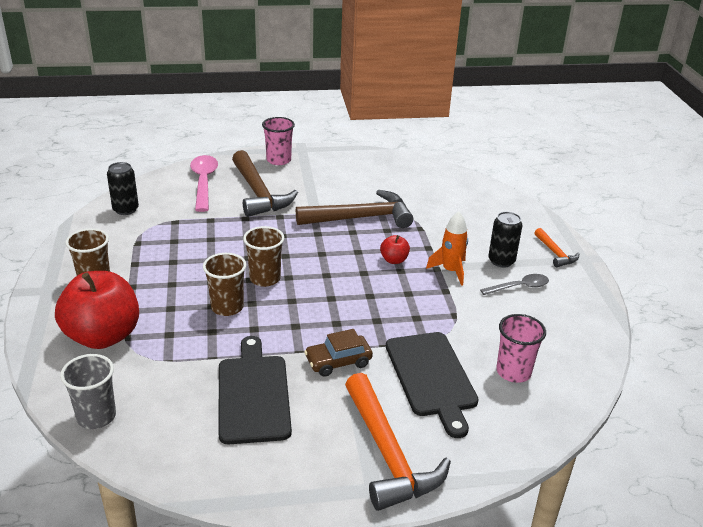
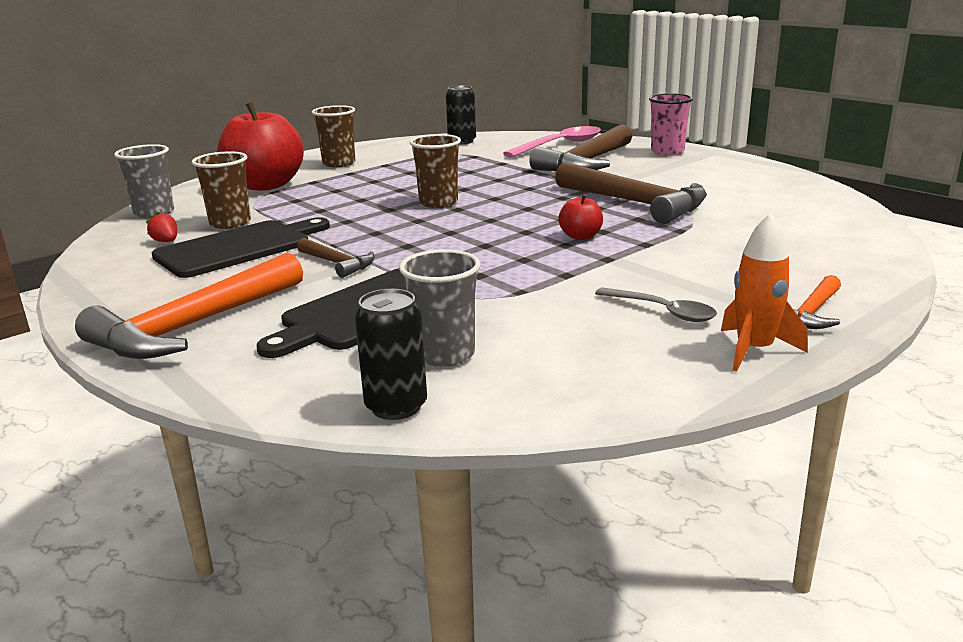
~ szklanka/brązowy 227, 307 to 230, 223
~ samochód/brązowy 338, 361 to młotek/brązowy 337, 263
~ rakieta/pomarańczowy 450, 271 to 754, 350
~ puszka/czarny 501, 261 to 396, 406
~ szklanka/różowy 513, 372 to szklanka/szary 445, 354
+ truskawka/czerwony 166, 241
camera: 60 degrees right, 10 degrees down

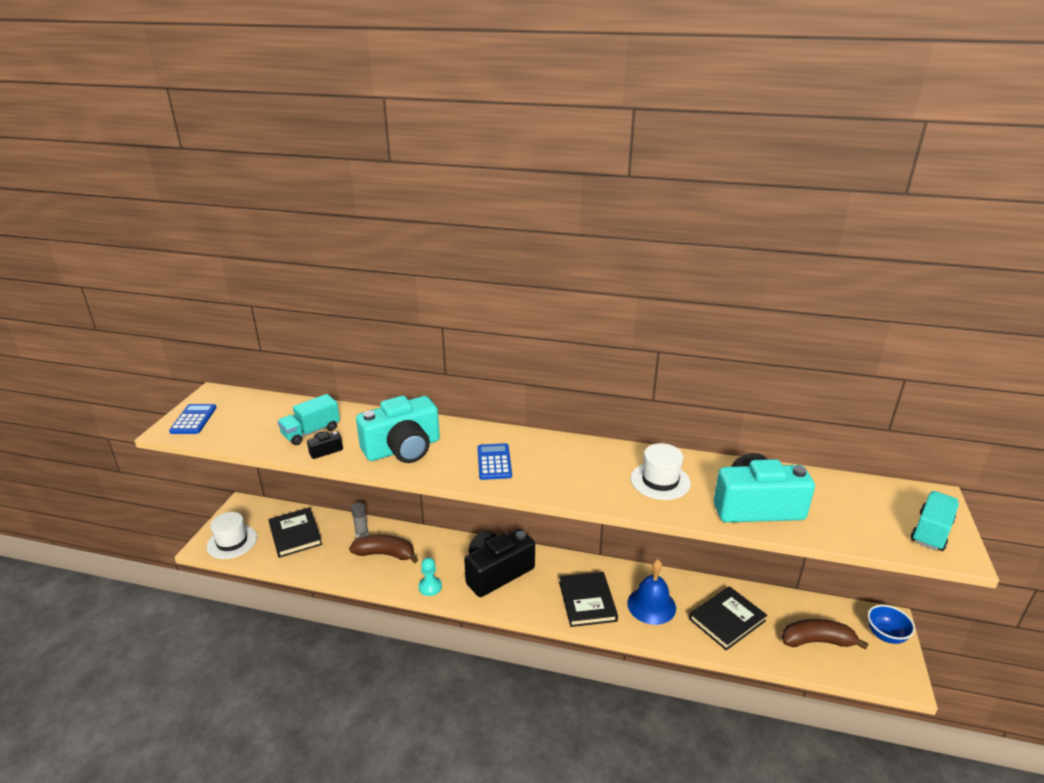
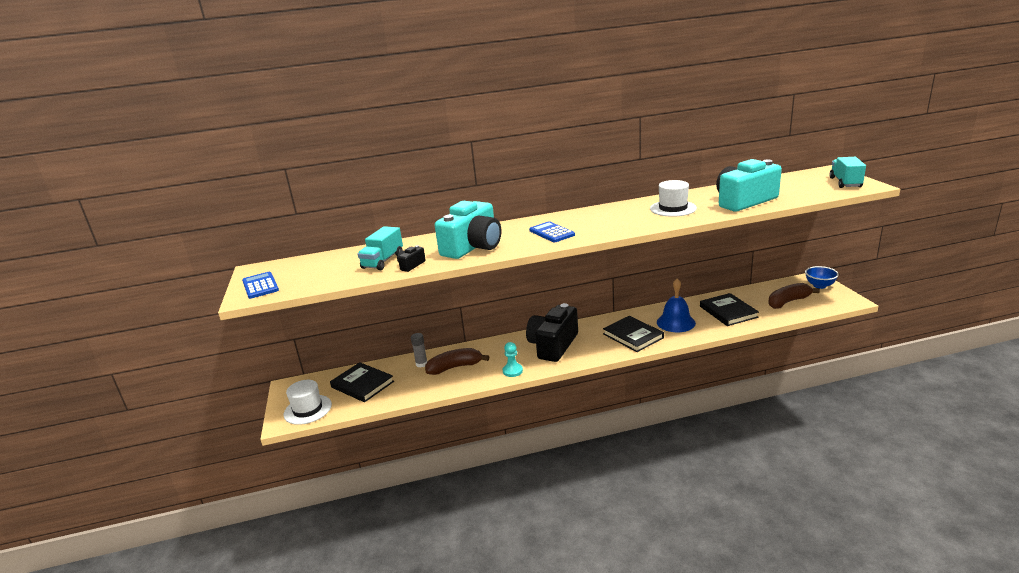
~ książka/czarny 727, 620 = 728, 312 45 degrees counterclockwise
camera: 25 degrees left, 5 degrees down

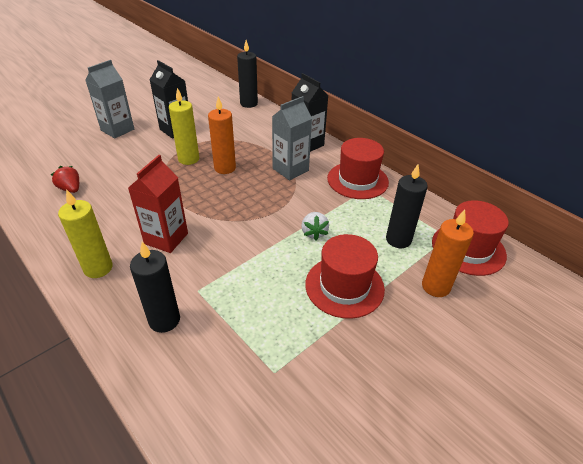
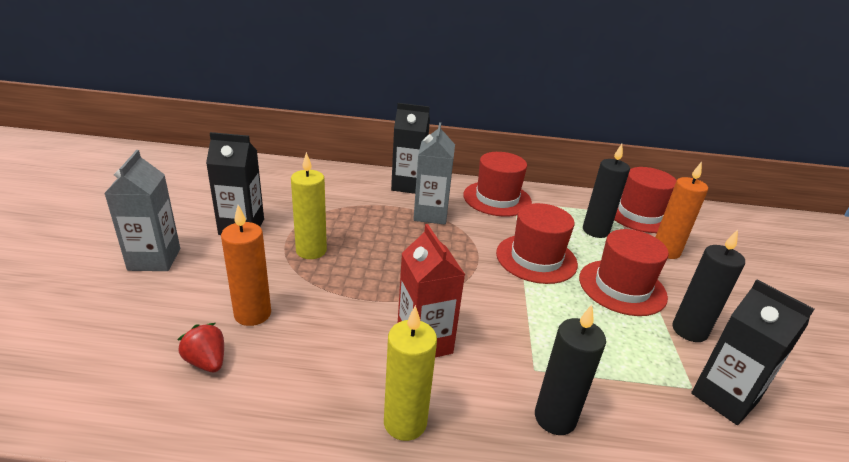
~ truskawka/czerwony 70, 189 = 207, 362 45 degrees clockwise
~ świeca/pomarańczowy 225, 168 to 252, 314
~ świeca/czarny 249, 103 to 689, 331
~ truskawka/biały 314, 233 to kapelusz/czerwony 536, 258
+ karton mleka/czarny 724, 398
camera: 45 degrees left, 10 degrees down

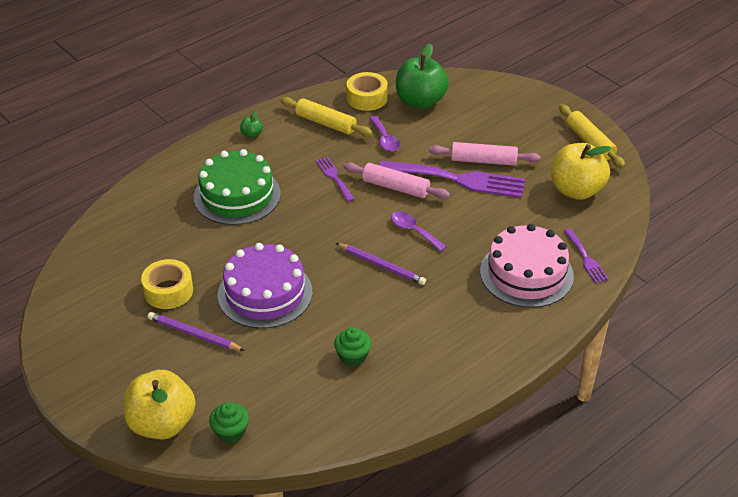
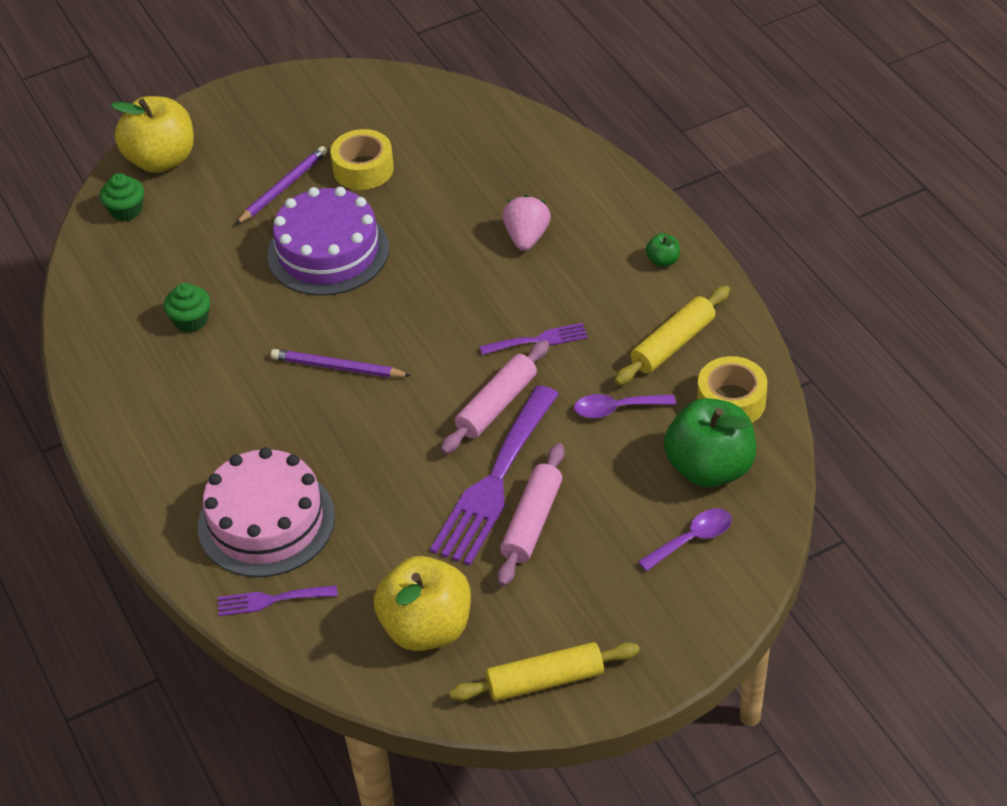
~ tort/zielony 237, 195 to truskawka/różowy 526, 237
~ ołówek/fioletowy 381, 266 = 338, 367 60 degrees clockwise
~ łyżka/fioletowy 414, 231 to 692, 539
camera: 105 degrees right, 5 degrees up

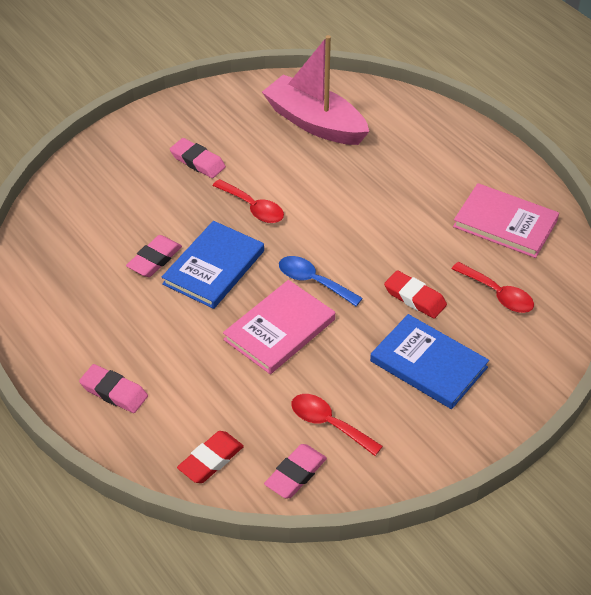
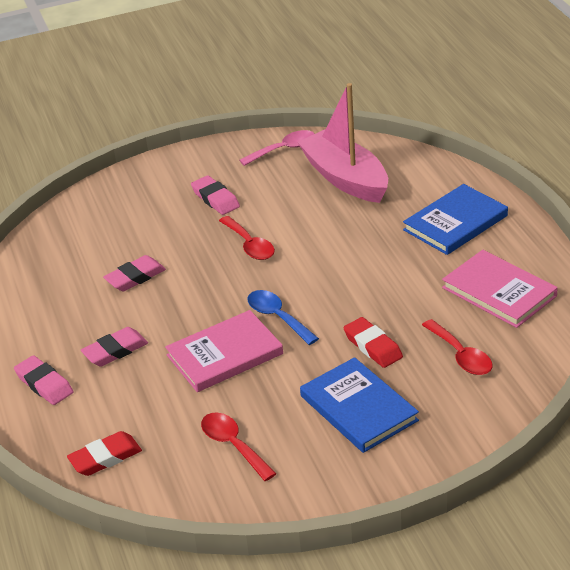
~ książka/niebieski 213, 267 to 455, 223
~ gumka do mazania/różowy 295, 474 to 115, 351
+ łyżka/różowy 284, 149
camera: 20 degrees right, 10 degrees down

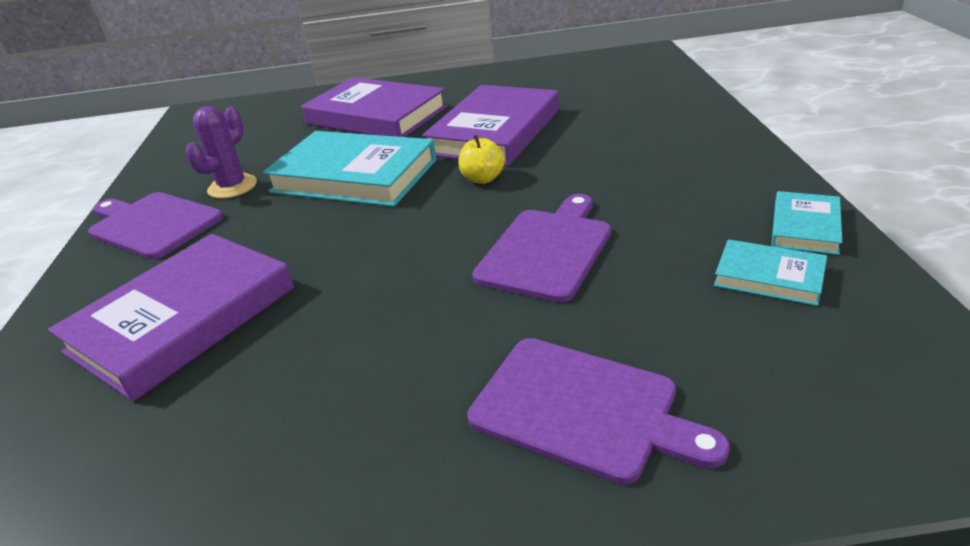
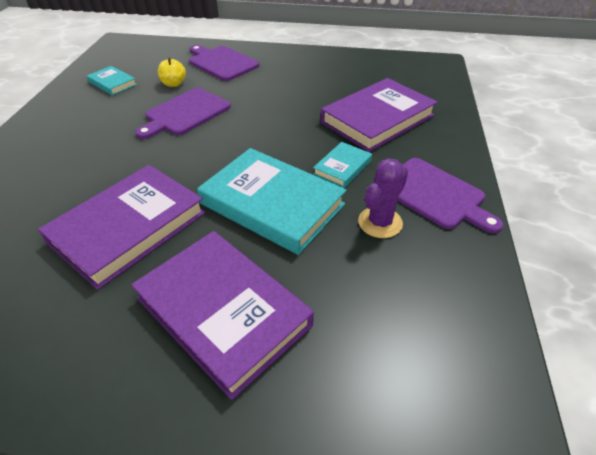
~ jabłko/żółty 483, 179 to 174, 84
~ książka/turkusowy 804, 227 to 342, 167
camera: 170 degrees left, 10 degrees up

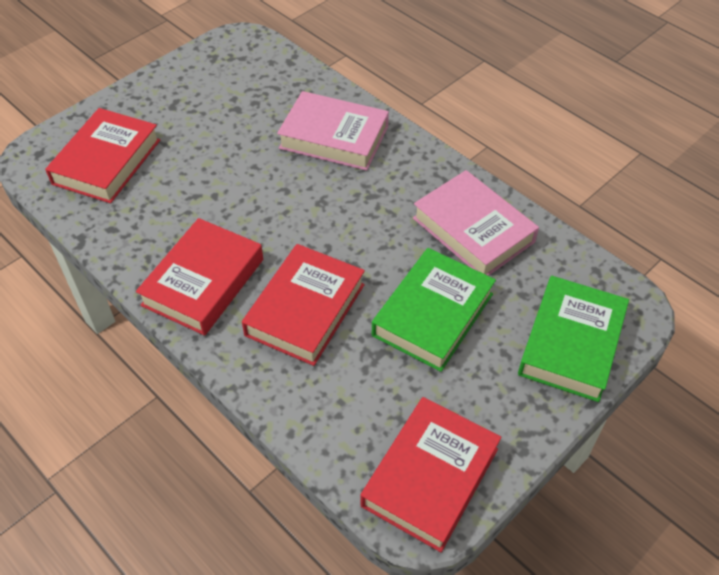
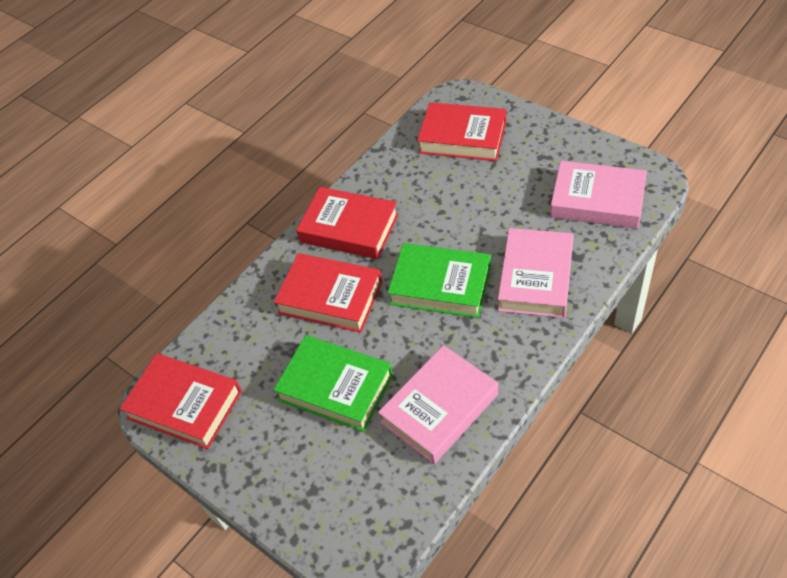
~ książka/zielony 571, 343 to 440, 285
+ książka/różowy 597, 200
camera: 90 degrees right, 0 degrees up

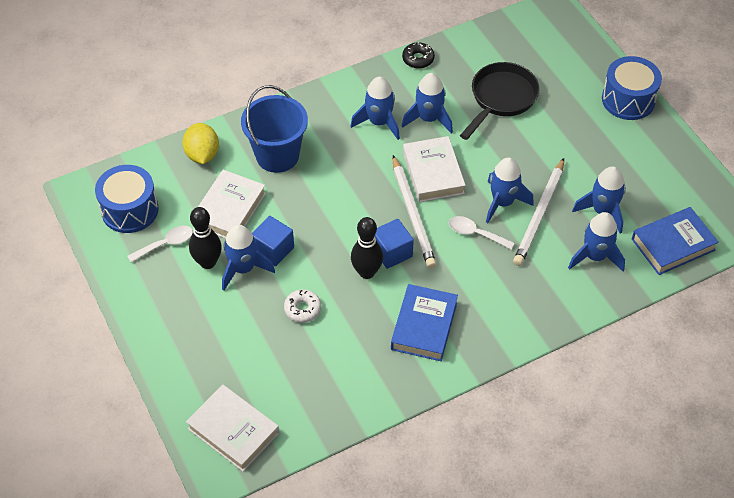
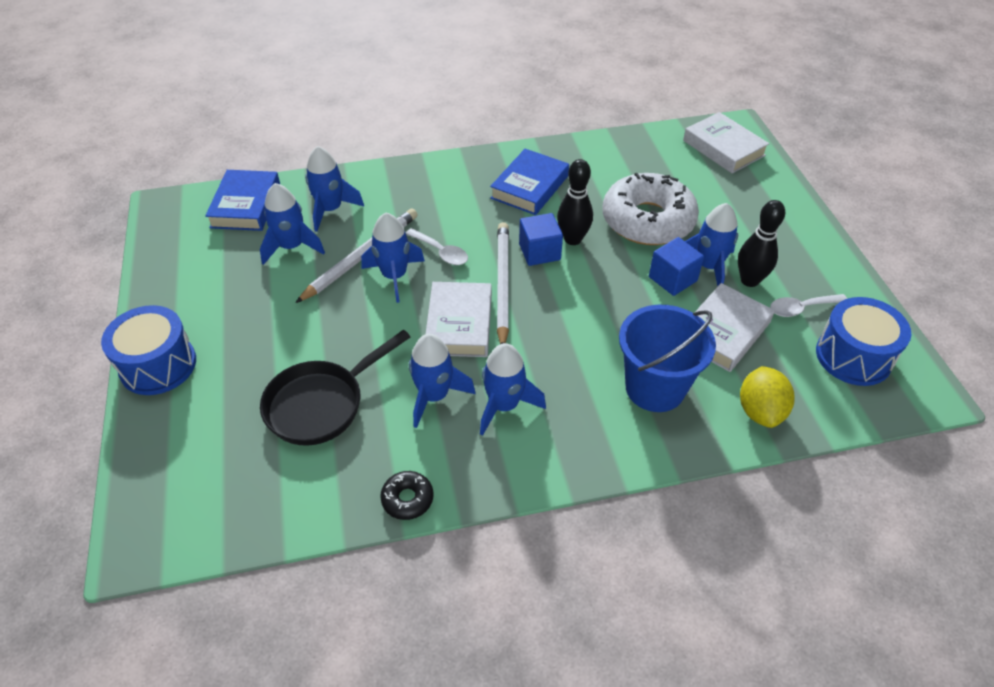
~ donut/biały 302, 309 = 647, 220 x2.40
~ książka/niebieski 673, 244 = 246, 205 75 degrees counterclockwise
camera: 165 degrees left, 5 degrees down

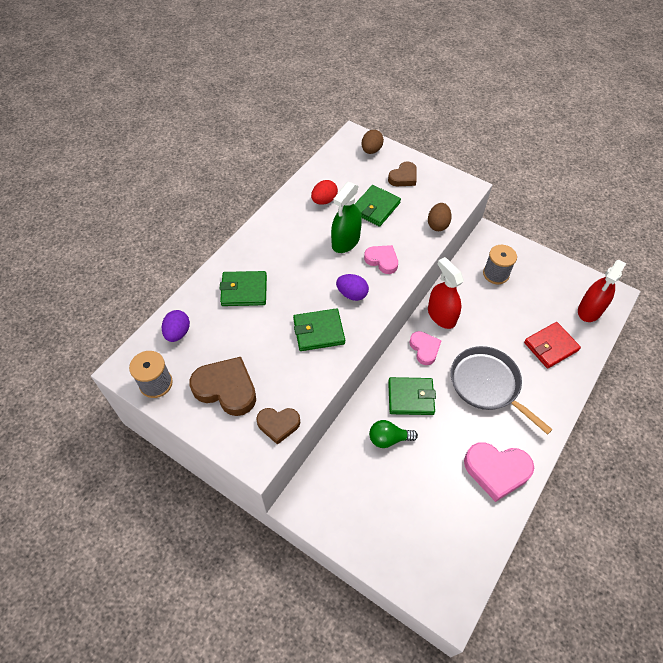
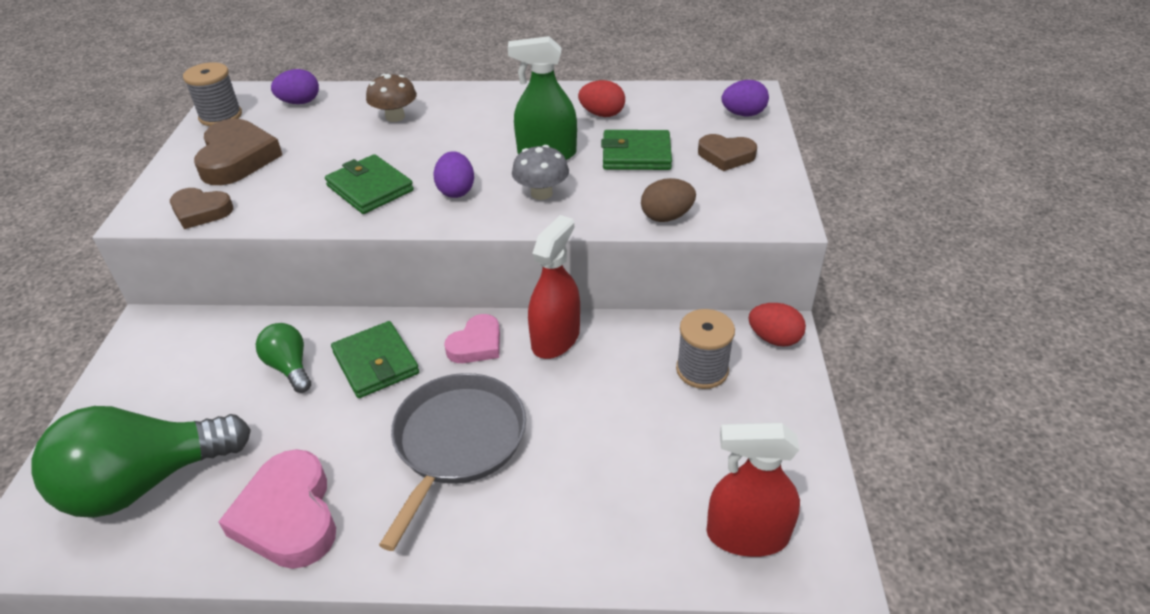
~ portfel/zielony 244, 290 to grzyb/brązowy 395, 117
~ serce/brązowy 278, 425 = 201, 211 45 degrees counterclockwise
~ jajko/brązowy 371, 150 to jajko/fioletowy 743, 114
~ serce/różowy 382, 260 to grzyb/szary 541, 193
- portfel/czerwony 550, 346
+ żarówka/zielony 145, 482
+ jajko/czerwony 774, 339
camera: 60 degrees right, 15 degrees down

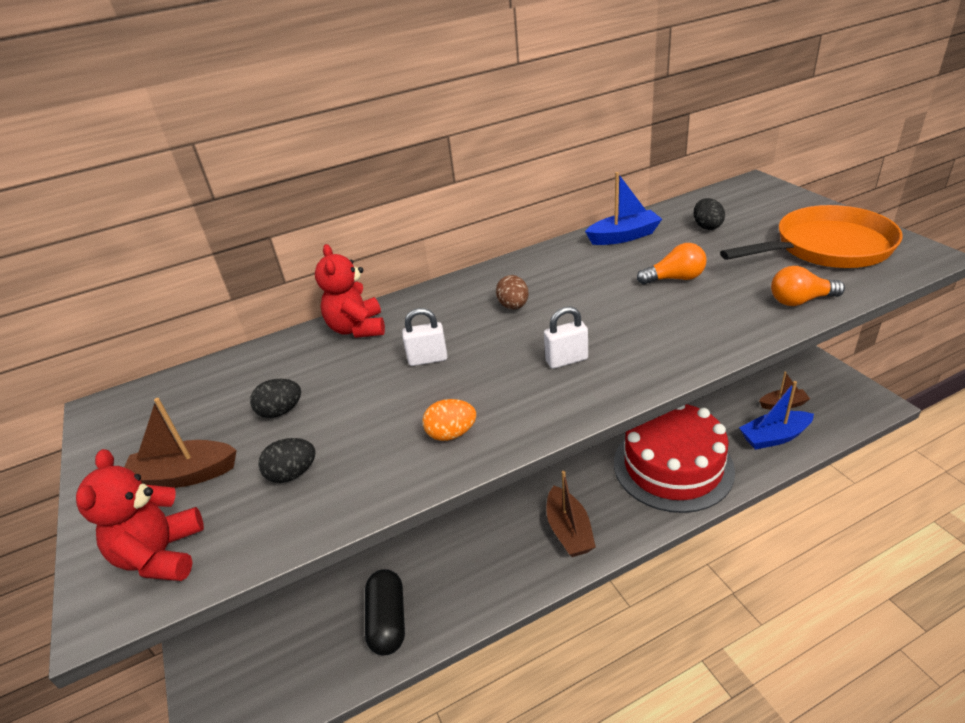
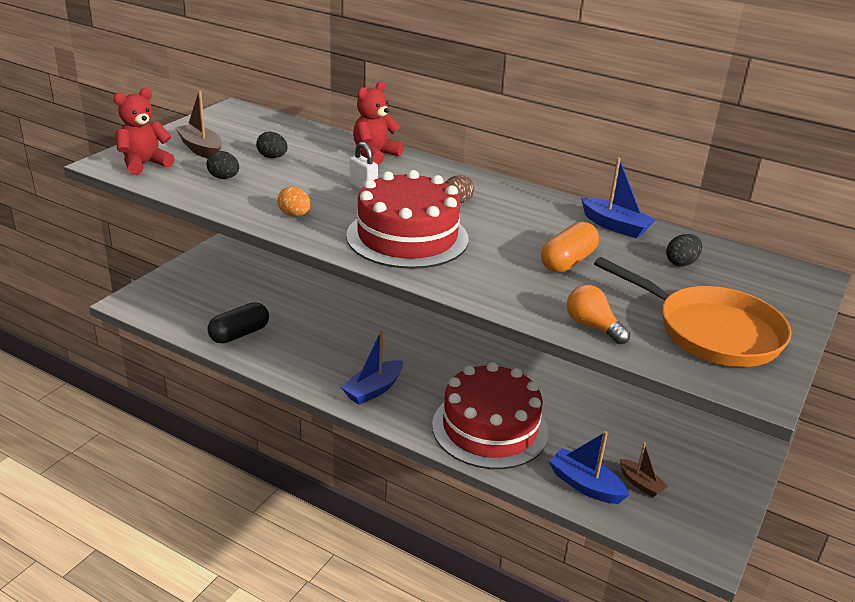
~ kłódka/biały 566, 360 to tort/czerwony 407, 237
~ łódka/brązowy 569, 531 to łódka/niebieski 373, 390
~ żarówka/pomarańczowy 675, 278 to kapsułka/pomarańczowy 568, 261
camera: 50 degrees right, 5 degrees down

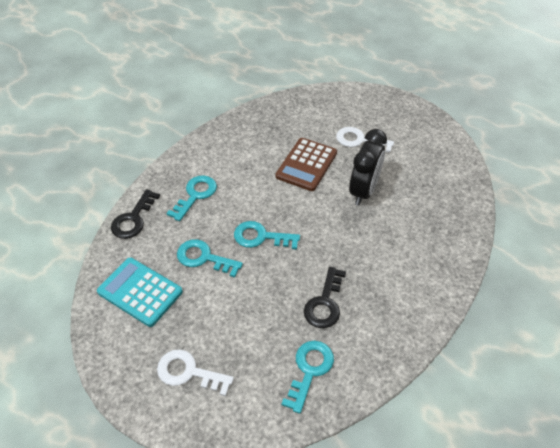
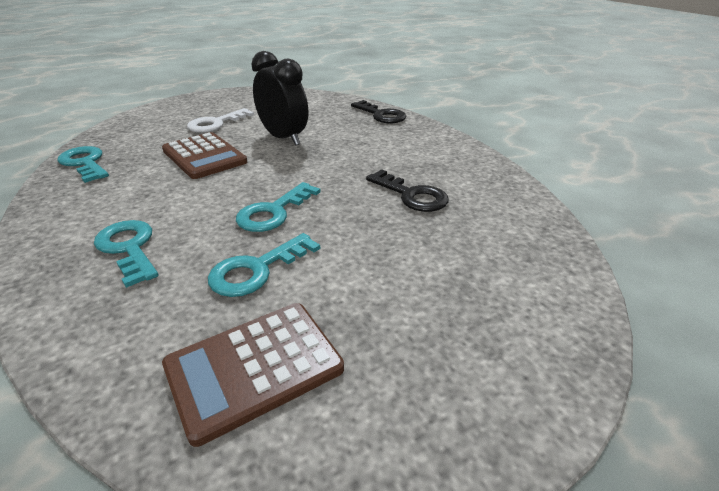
~ kalkulator/turkusowy 140, 292 to kalkulator/brązowy 254, 368
~ klucz/czarny 133, 219 to 381, 115
- klucz/biały 188, 372
~ klucz/turkusowy 309, 370 to 85, 163
camera: 65 degrees left, 15 degrees down

